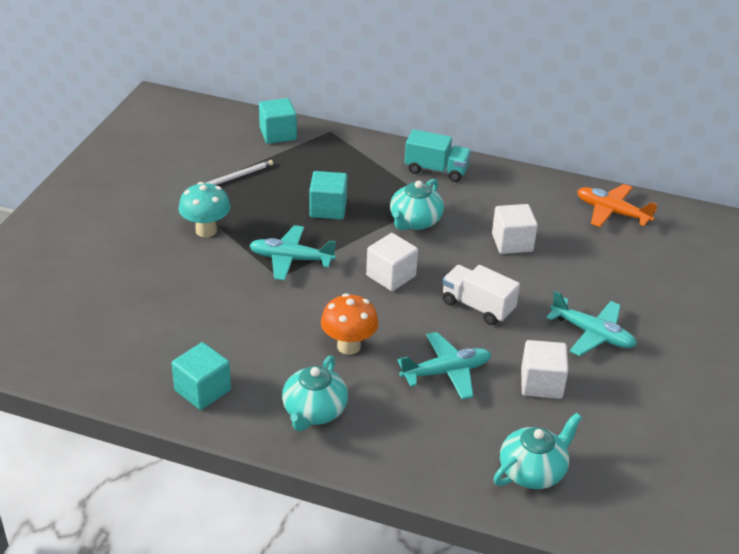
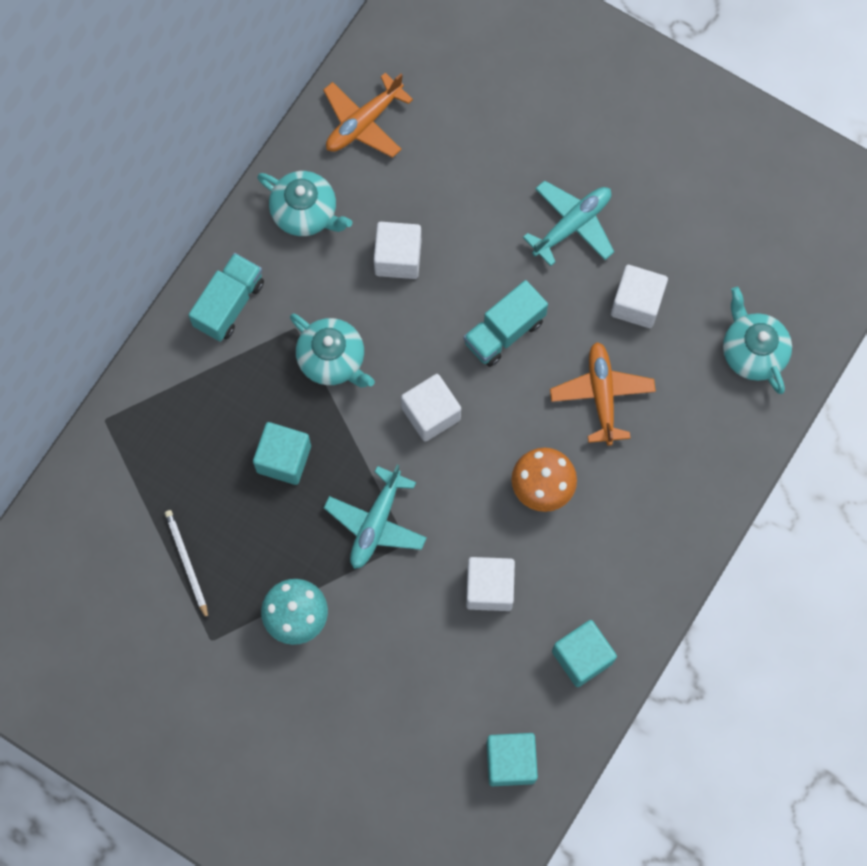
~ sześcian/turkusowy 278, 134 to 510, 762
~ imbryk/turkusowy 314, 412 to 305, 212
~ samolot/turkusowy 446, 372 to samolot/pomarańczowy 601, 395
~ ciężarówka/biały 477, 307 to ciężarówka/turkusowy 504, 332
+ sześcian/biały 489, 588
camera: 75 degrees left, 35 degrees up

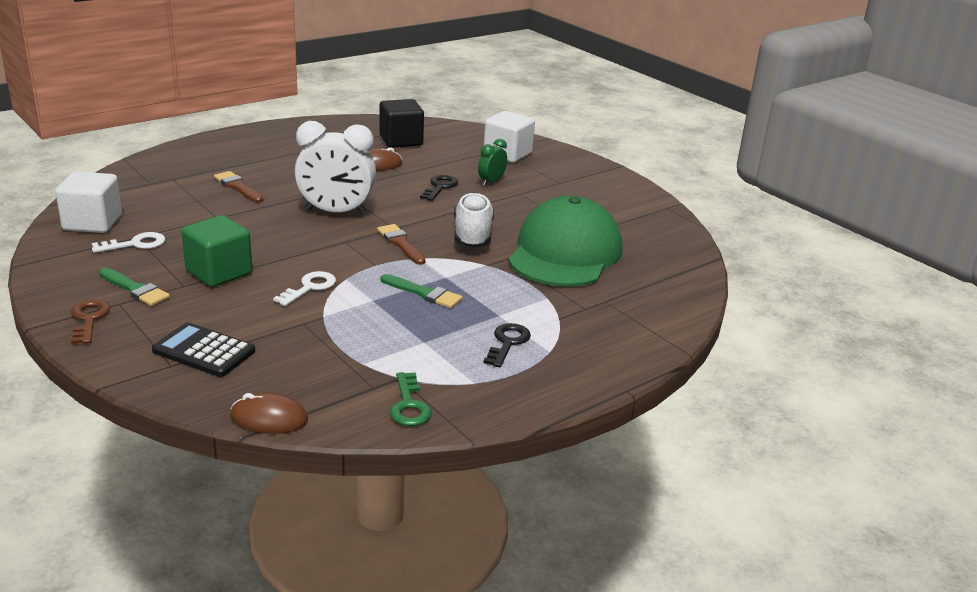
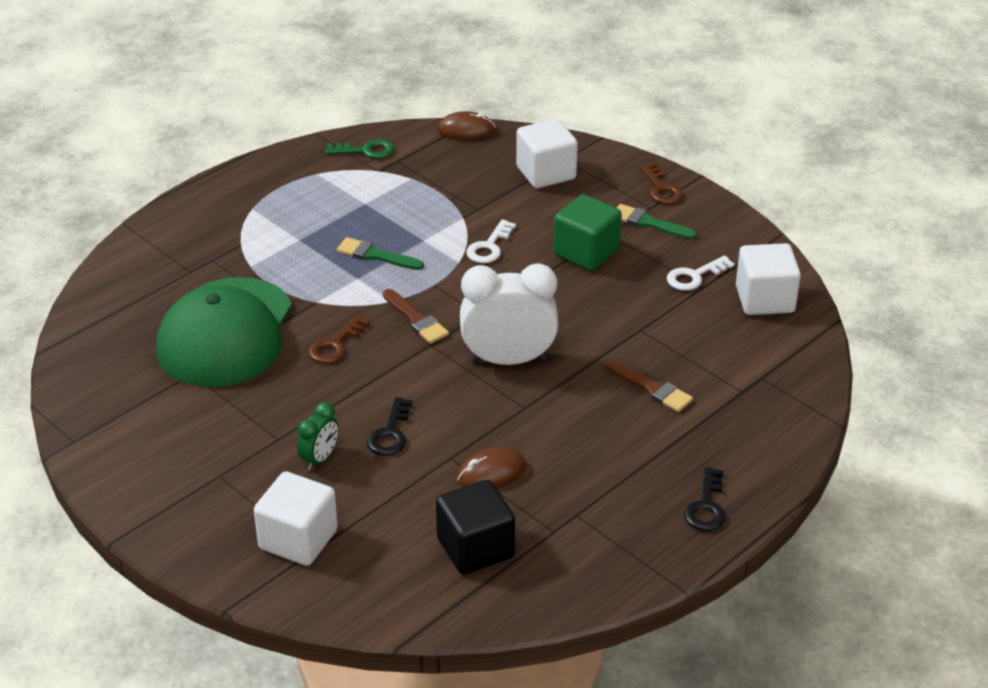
~ kalkulator/czarny 204, 351 to sześcian/biały 546, 173
~ klucz/zielony 409, 405 = 365, 151 105 degrees clockwise
~ but/biały 472, 235 to klucz/brązowy 335, 345
~ klucz/czarny 507, 343 to 706, 506
camera: 175 degrees right, 10 degrees up

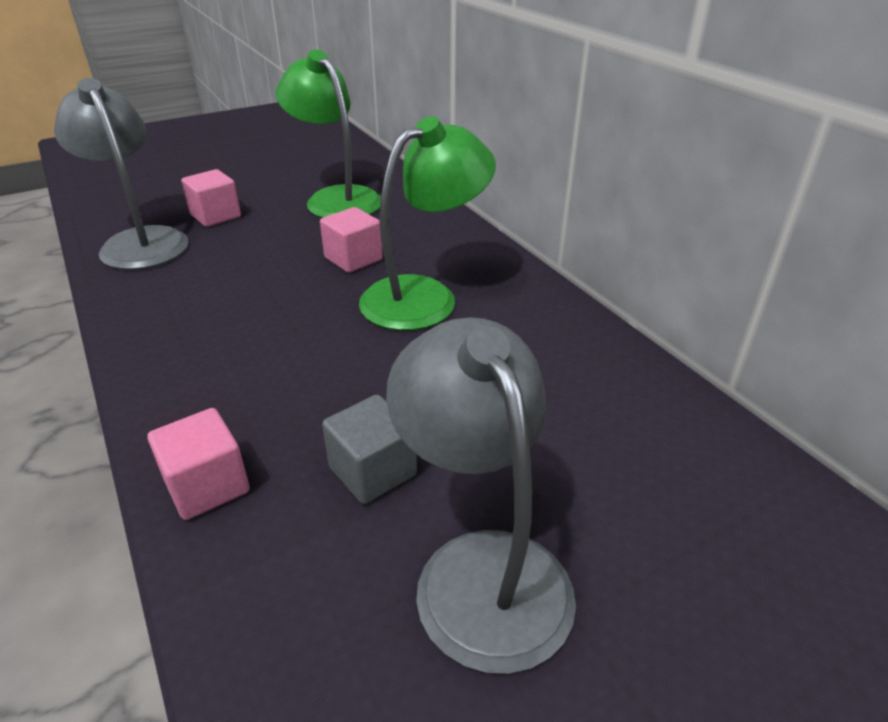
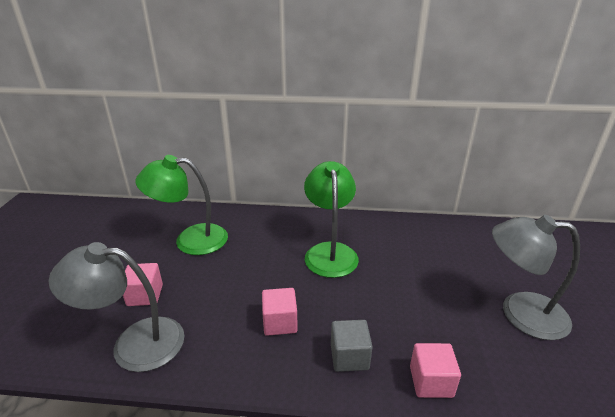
~ sześcian/różowy 353, 259 to 280, 322
~ sześcian/szary 372, 471 to 349, 357
camera: 55 degrees left, 5 degrees down

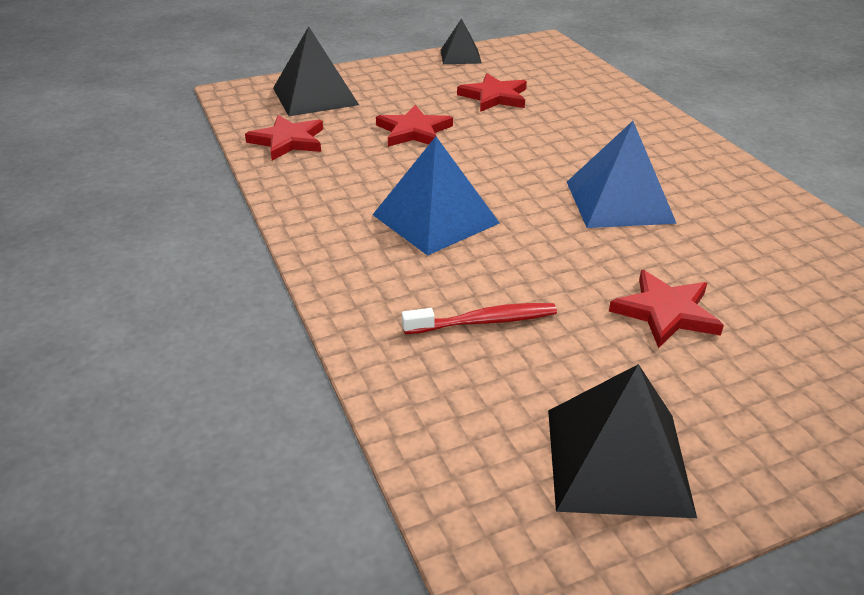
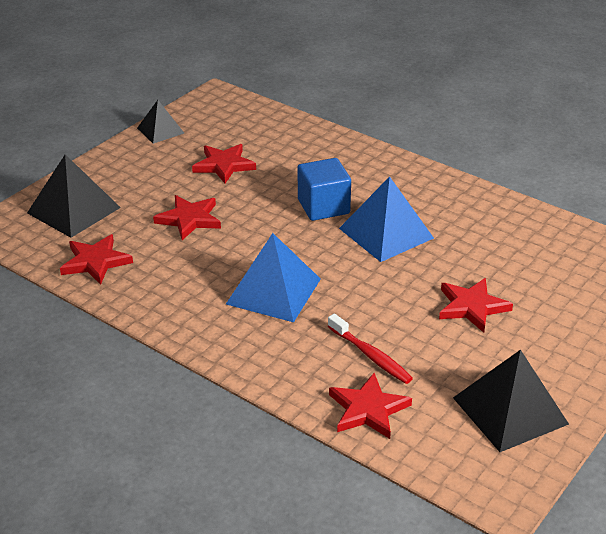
~ szczoteczka do zębów/czerwony 484, 321 = 371, 356 90 degrees clockwise
+ sześcian/niebieski 323, 206
+ gwiazda/czerwony 368, 409
camera: 30 degrees left, 0 degrees up

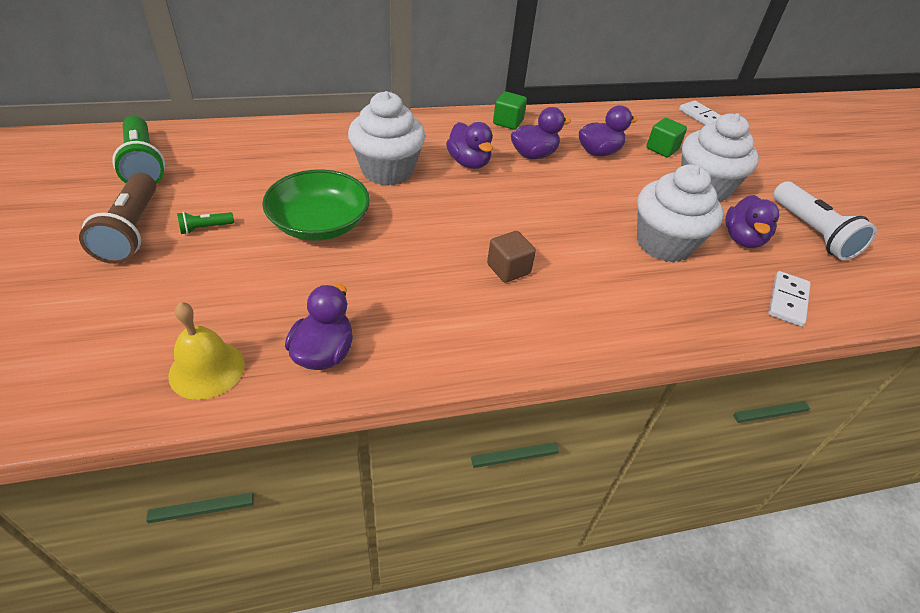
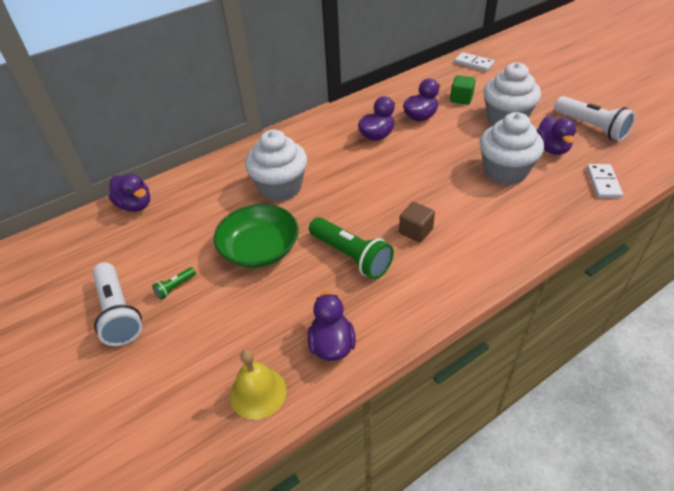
~ latarka/brązowy 131, 231 to latarka/biały 118, 313
~ latarka/zielony 143, 164 to 351, 256
~ kaczka/fioletowy 469, 162 to 135, 205
- sześcian/zielony 508, 122
camera: 15 degrees left, 0 degrees up

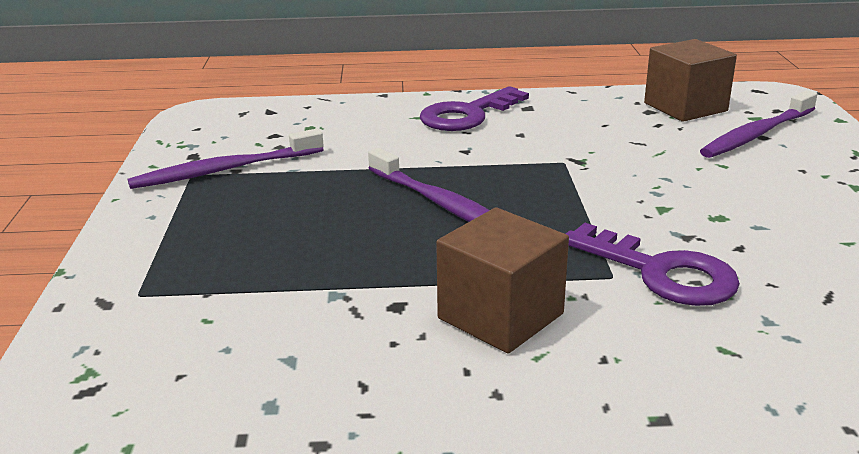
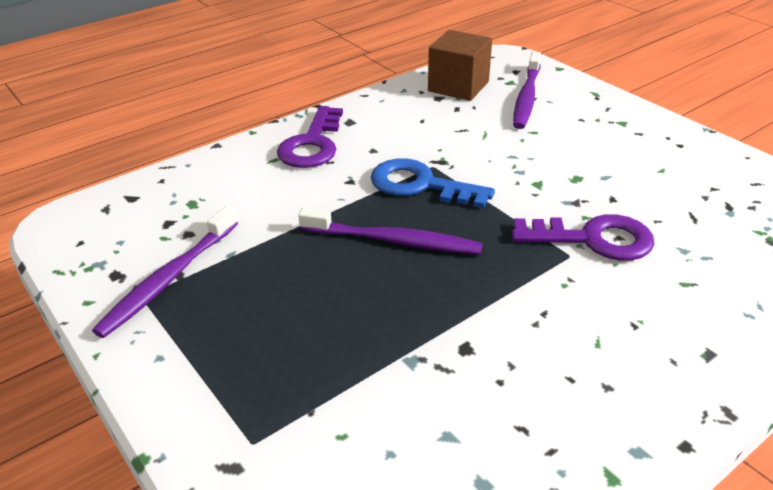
- sześcian/brązowy 500, 316
+ klucz/niebieski 420, 185
camera: 35 degrees left, 10 degrees up

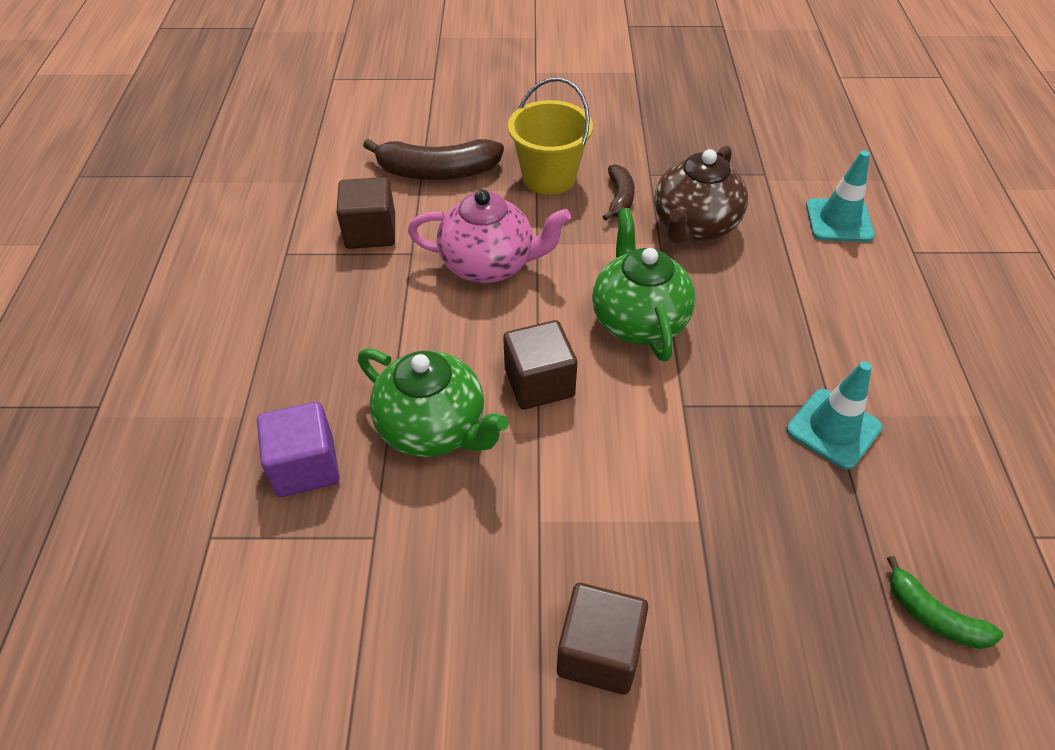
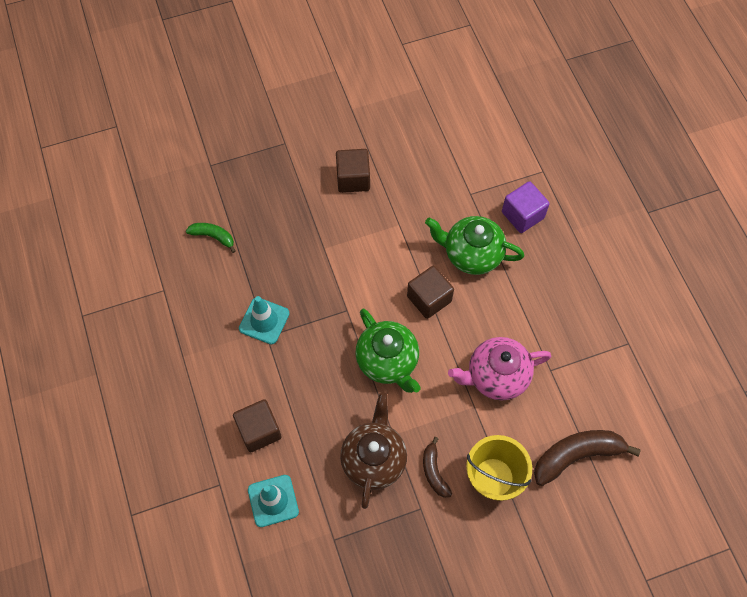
~ sześcian/brązowy 370, 232 to 259, 430
camera: 160 degrees right, 15 degrees up

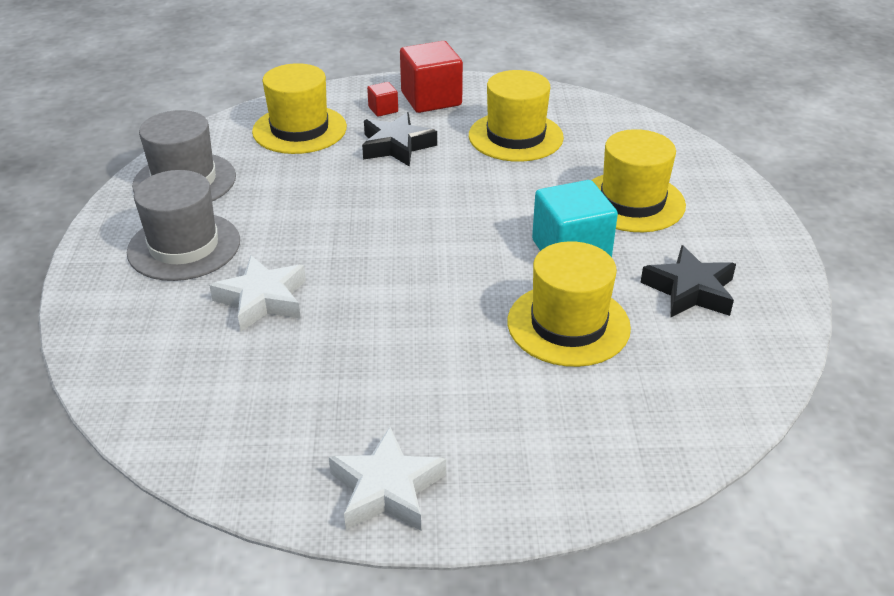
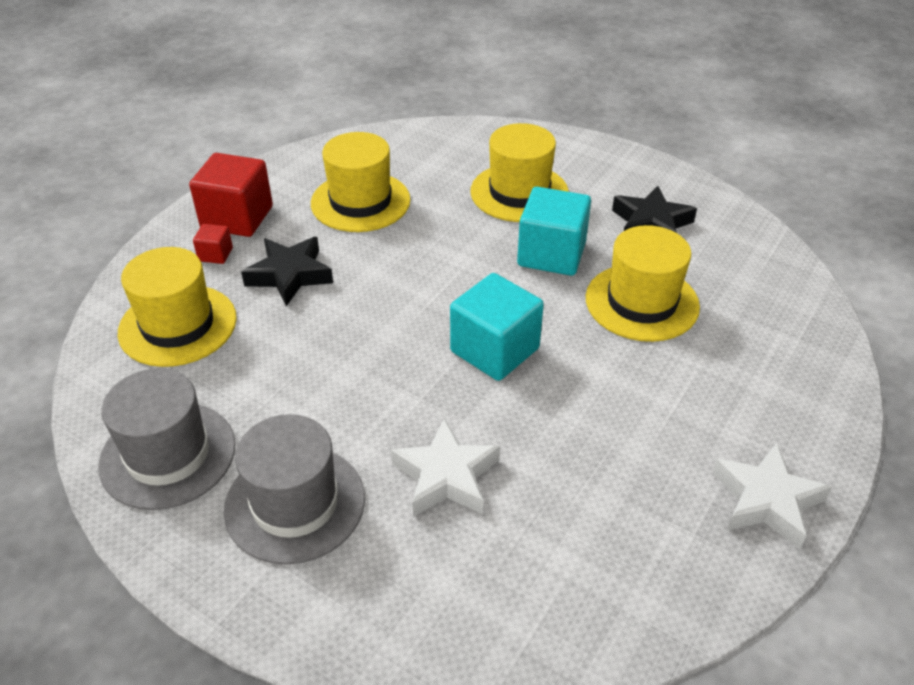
+ sześcian/turkusowy 494, 350
camera: 55 degrees left, 5 degrees up

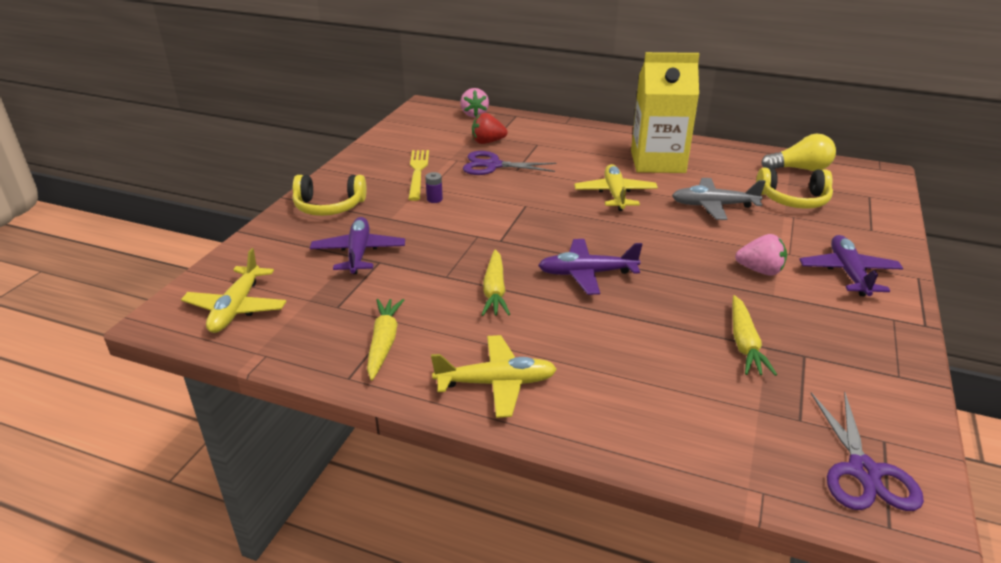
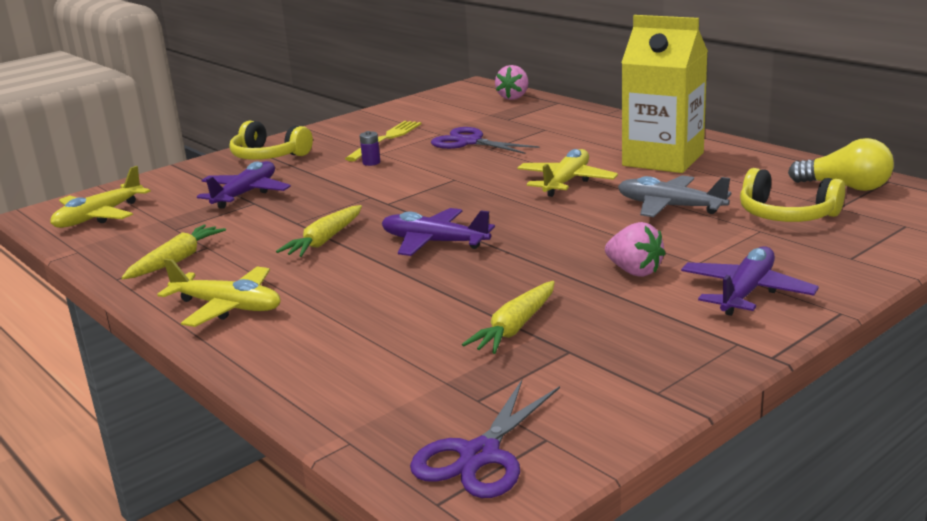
- truskawka/czerwony 487, 142
camera: 30 degrees right, 10 degrees down

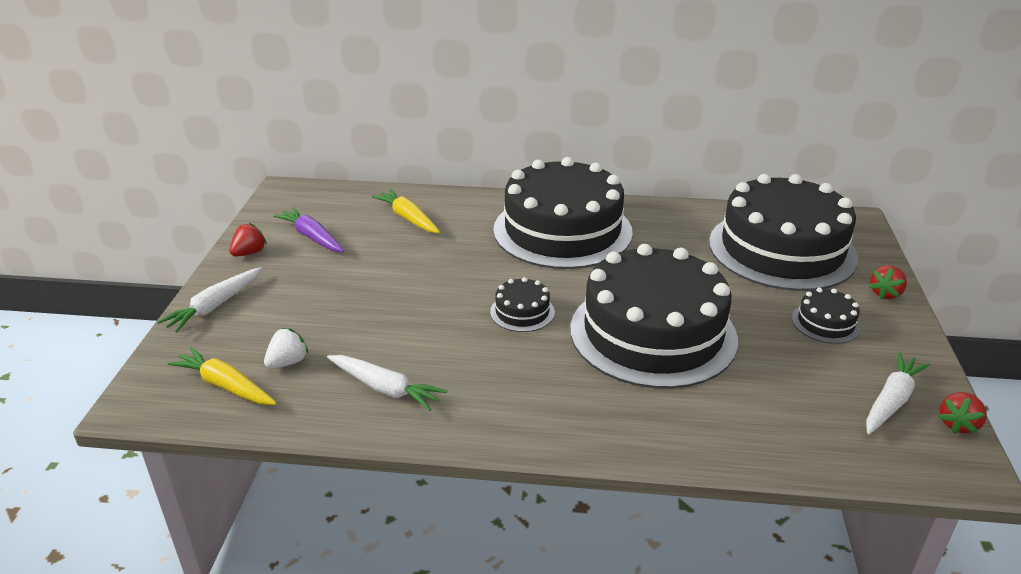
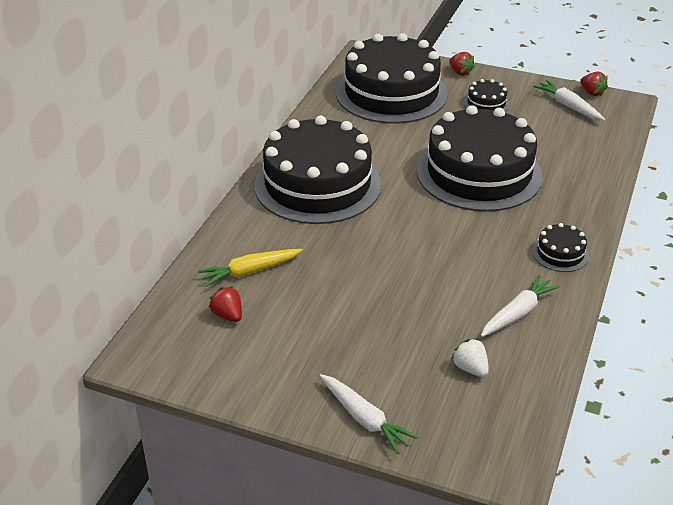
- marchewka/żółty 225, 386
~ truskawka/czerwony 249, 253 to 228, 315
- marchewka/fioletowy 312, 237
~ tort/czarny 522, 312 to 560, 253
camera: 75 degrees left, 5 degrees up

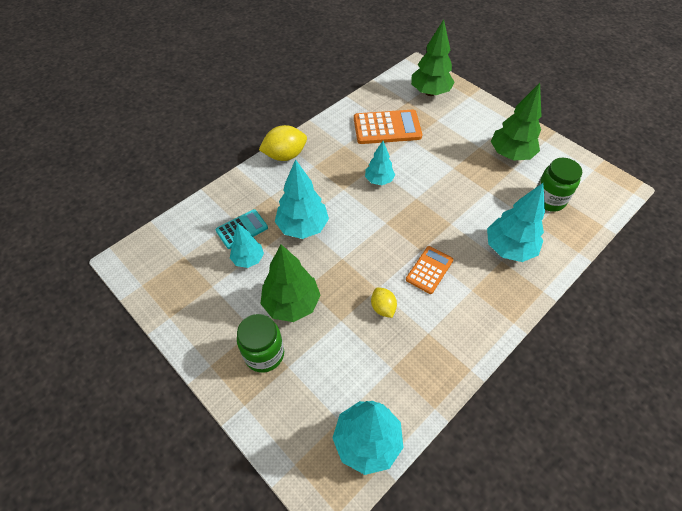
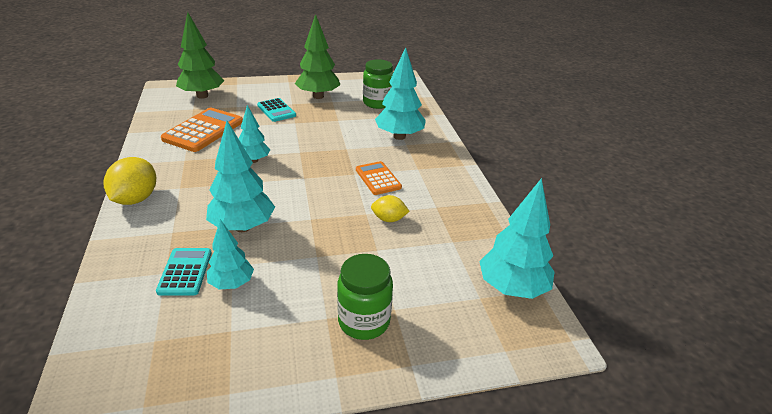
- drzewko/zielony 291, 304
+ kalkulator/turkusowy 276, 110
camera: 60 degrees left, 20 degrees down

